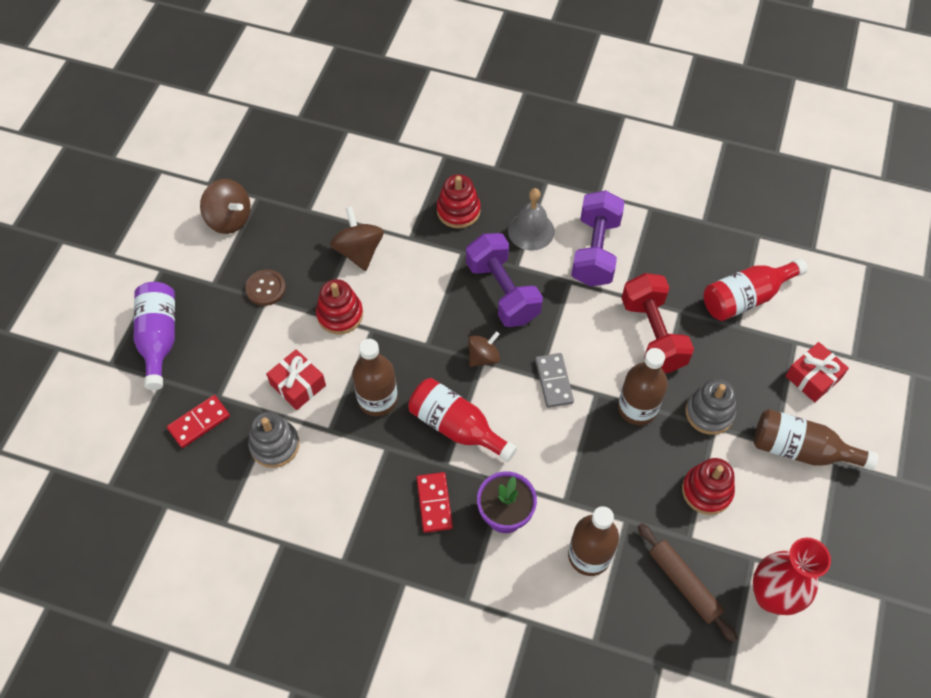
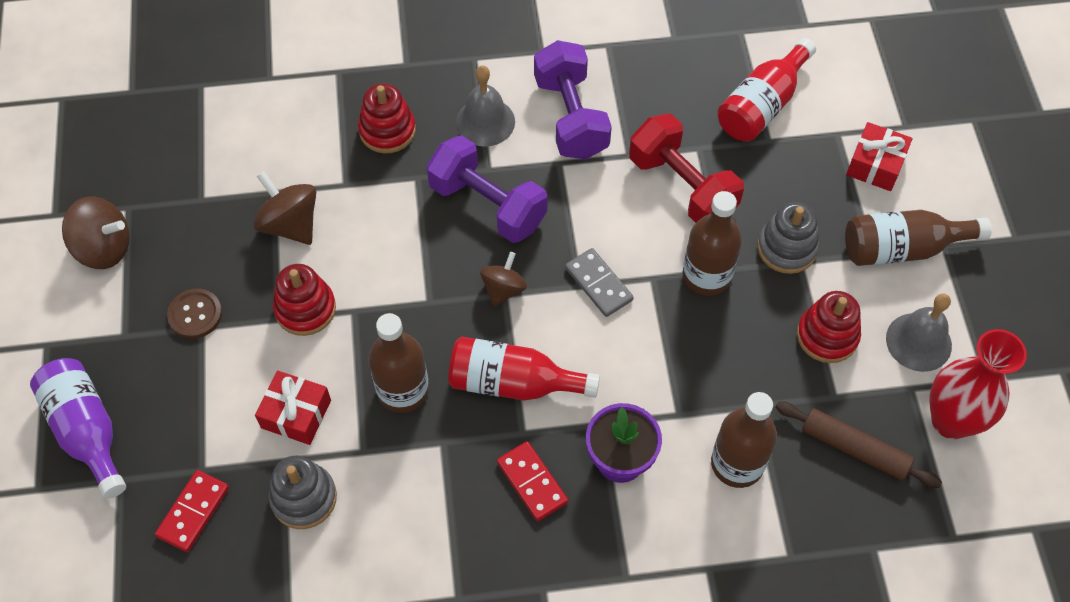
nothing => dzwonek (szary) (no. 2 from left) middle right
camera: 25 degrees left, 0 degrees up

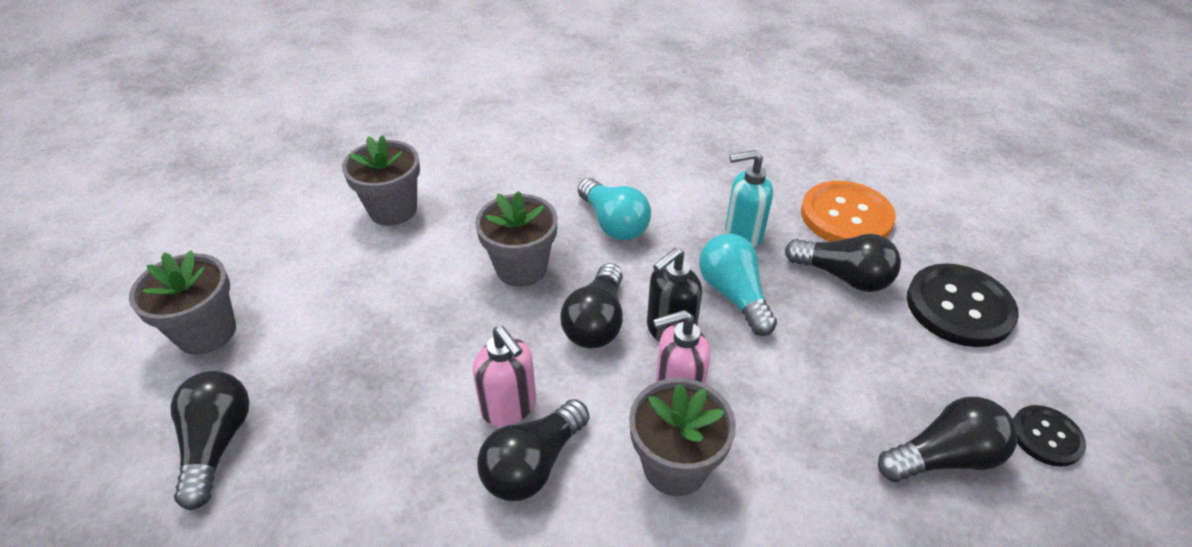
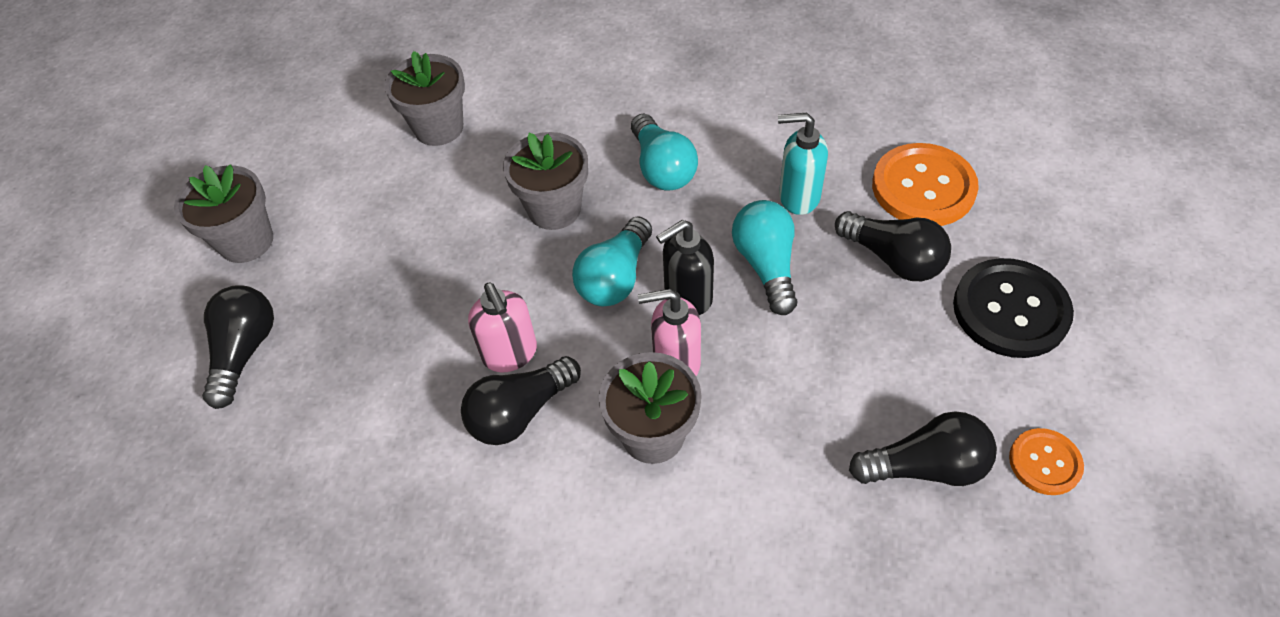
żarówka (czarny) (no. 3 from left) centre => żarówka (turkusowy) (no. 1 from left) centre
guzik (czarny) (no. 2 from left) bottom right => guzik (pomarańczowy) (no. 2 from left) bottom right
camera: 15 degrees right, 10 degrees up

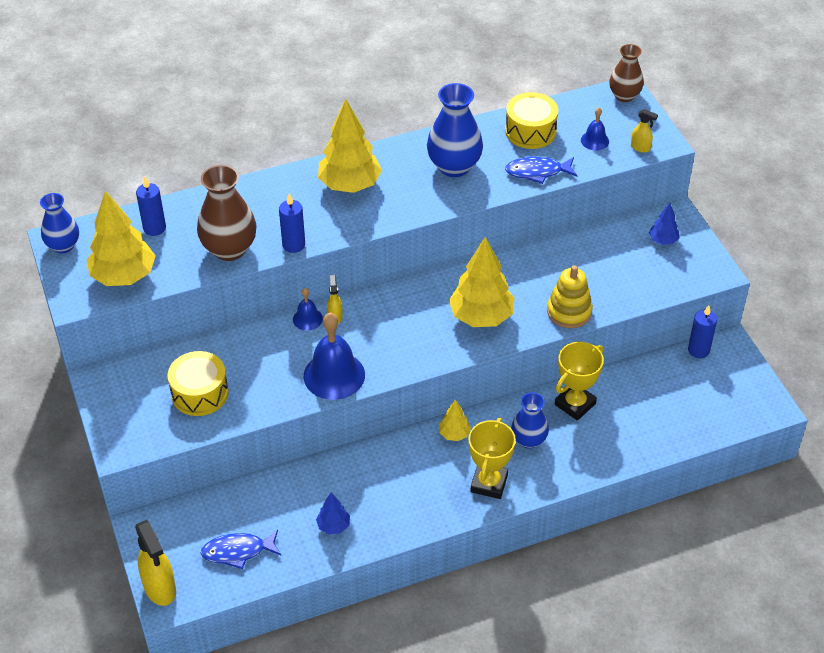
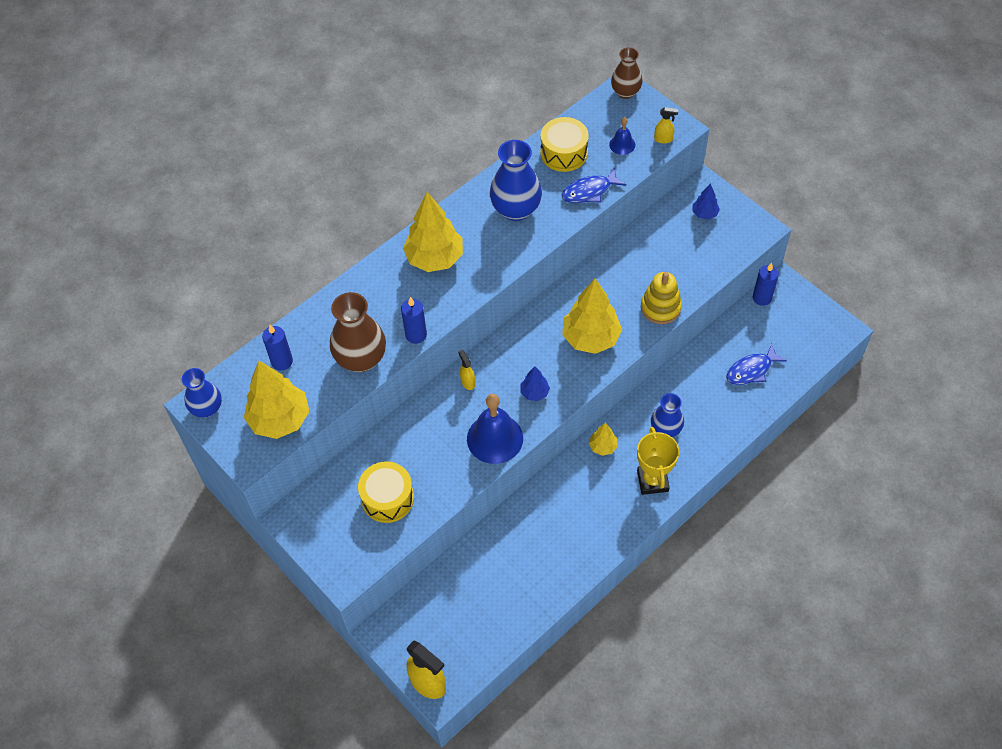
drzewko (niebieski) (no. 1 from left) bottom centre => drzewko (niebieski) (no. 1 from left) centre, relocated
ryba (niebieski) (no. 1 from left in the first image) bottom left => ryba (niebieski) (no. 2 from left) middle right, relocated
dzwonek (niebieski) (no. 1 from left) centre => nothing
puchar (żółty) (no. 2 from left) middle right => nothing
camera: 20 degrees left, 10 degrees up

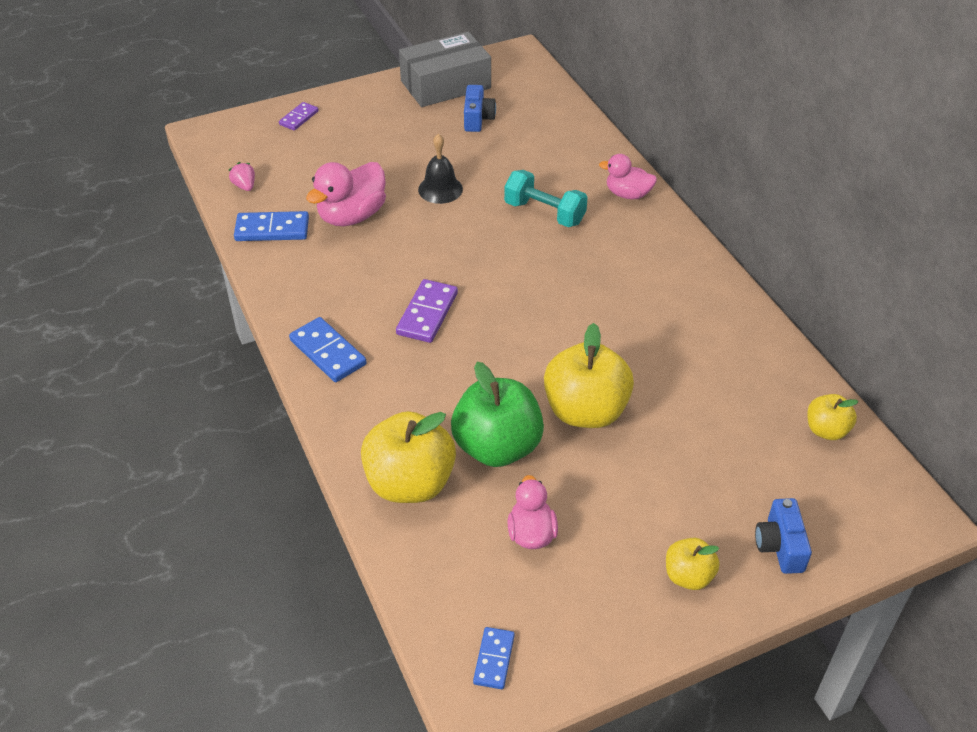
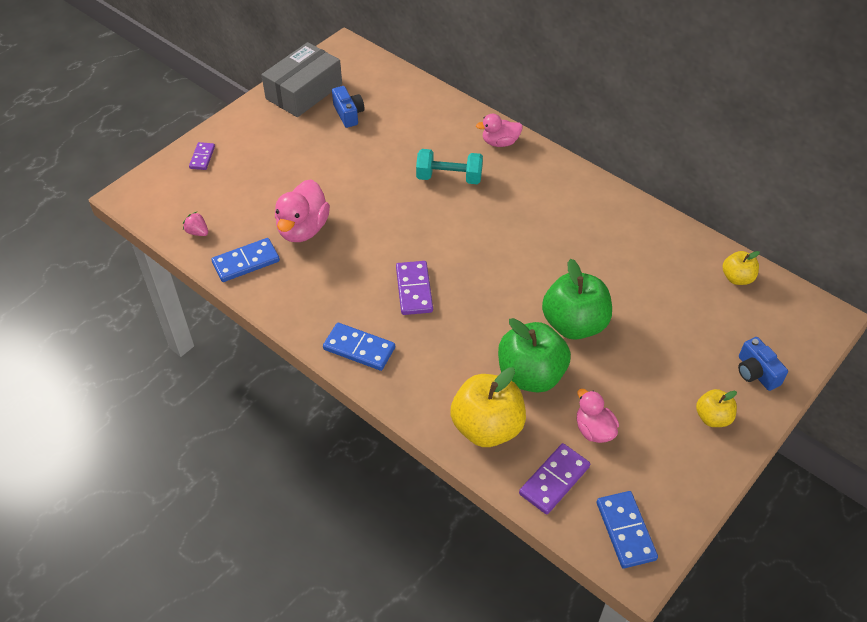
nothing => kostka domina (fioletowy) (no. 3 from left) bottom centre
jabłko (żółty) (no. 2 from left) centre => jabłko (zielony) (no. 2 from left) centre
kostka domina (niebieski) (no. 3 from left) bottom centre => kostka domina (niebieski) (no. 3 from left) bottom right, x1.60
dzwonek (czarny) top centre => nothing
camera: 25 degrees left, 5 degrees up

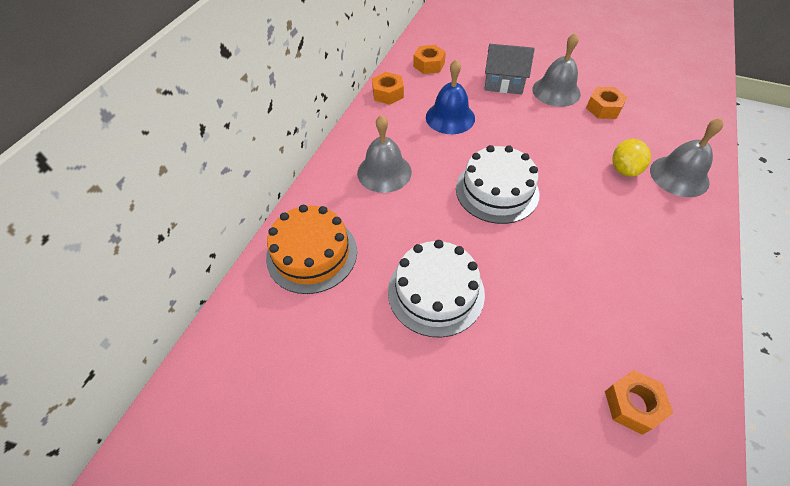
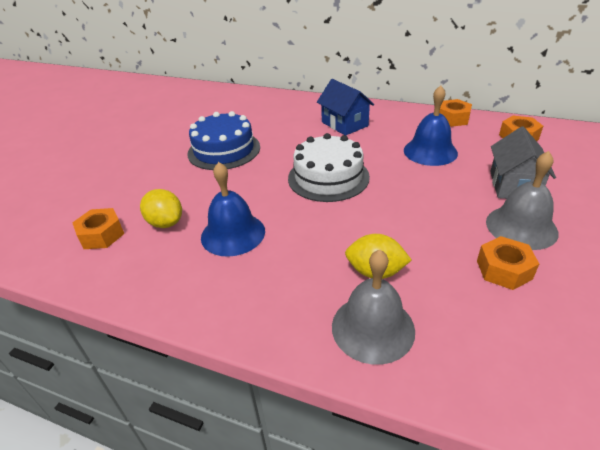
nothing => cytryna (żółty) (no. 1 from left) middle left
tort (biały) (no. 1 from left) centre => tort (niebieski) top centre
nothing => dzwonek (niebieski) (no. 1 from left) centre
dzwonek (szary) (no. 1 from left) top centre => domek (niebieski) top centre
tort (pomarańczowy) centre => nothing
camera: 90 degrees right, 15 degrees down

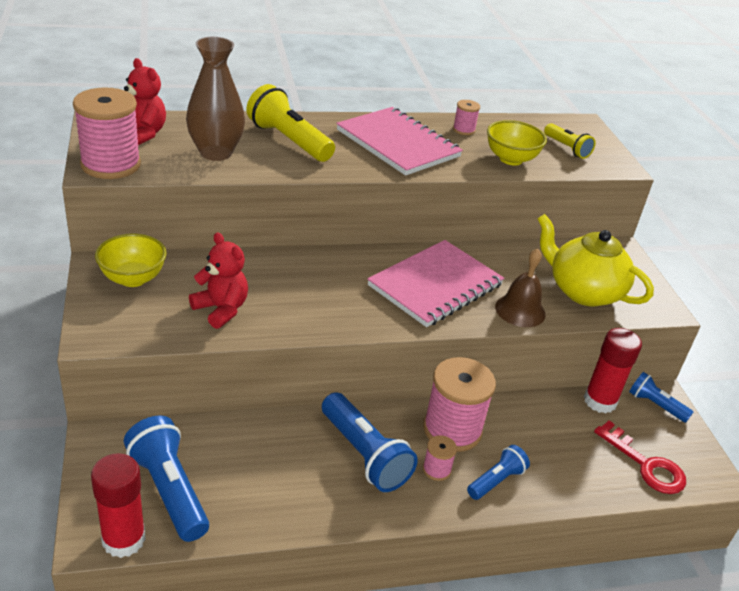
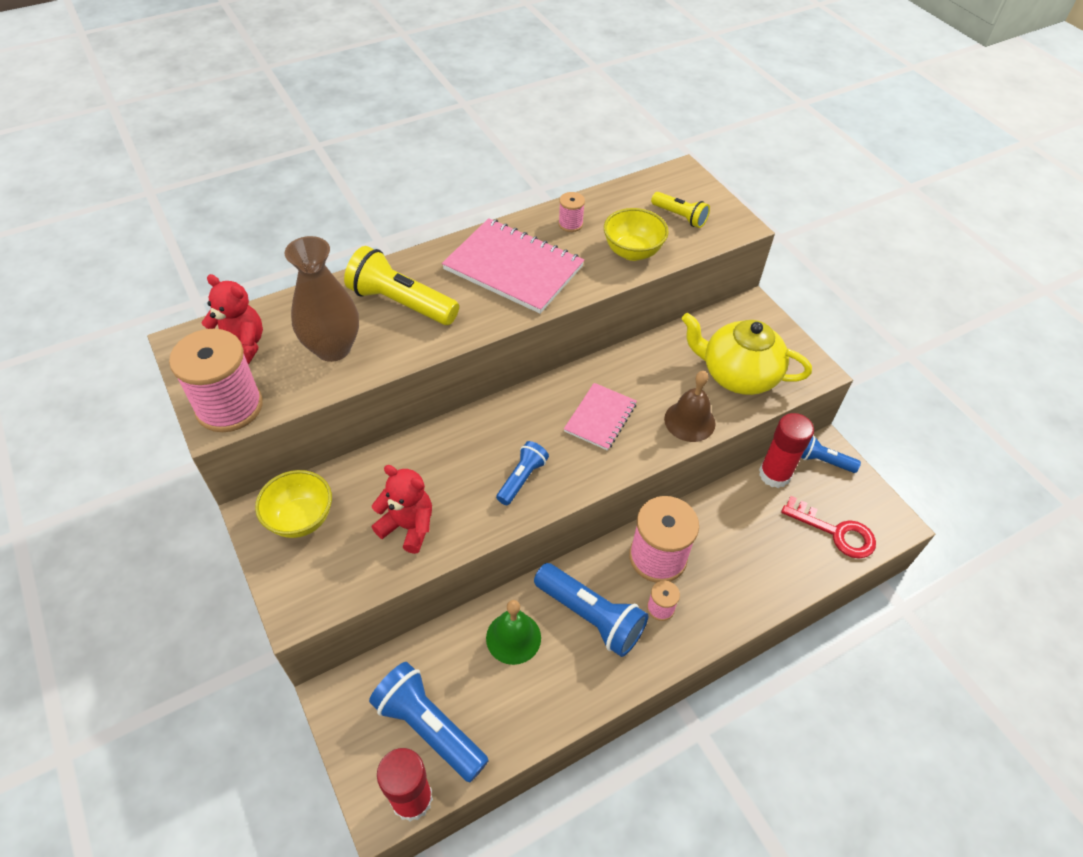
nothing => dzwonek (zielony) bottom centre
latarka (niebieski) (no. 3 from left in the first image) bottom right => latarka (niebieski) (no. 2 from left) centre, relocated
zeszyt (różowy) (no. 2 from left) centre, x0.58
camera: 15 degrees left, 15 degrees up

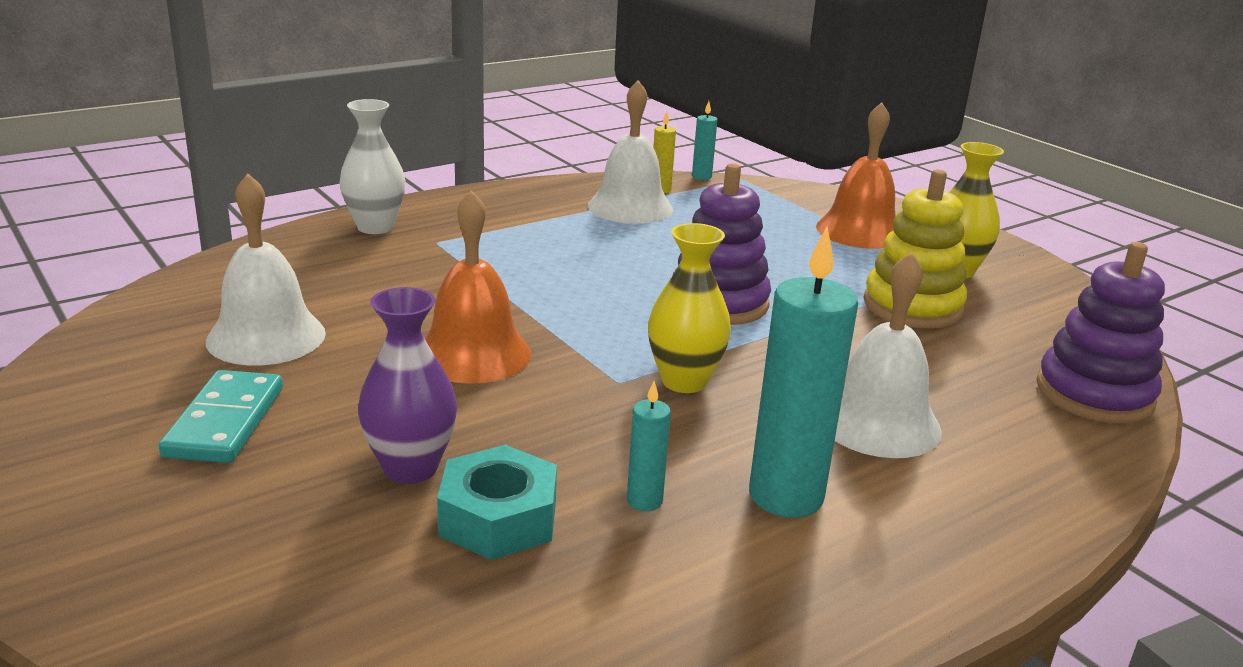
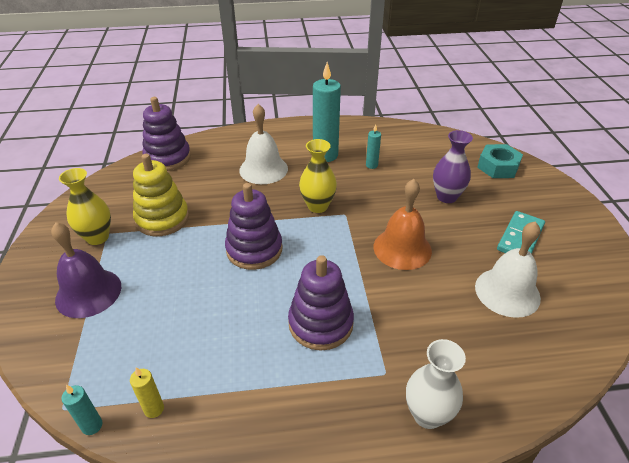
dzwonek (pomarańczowy) (no. 2 from left) top right => dzwonek (fioletowy) middle left
nothing => zabawka nakładanka (fioletowy) (no. 3 from left) centre
nakrętka (turkusowy) bottom centre => nakrętka (turkusowy) middle right, relocated
dzwonek (biały) (no. 2 from left) top centre => nothing
camera: 150 degrees left, 15 degrees up

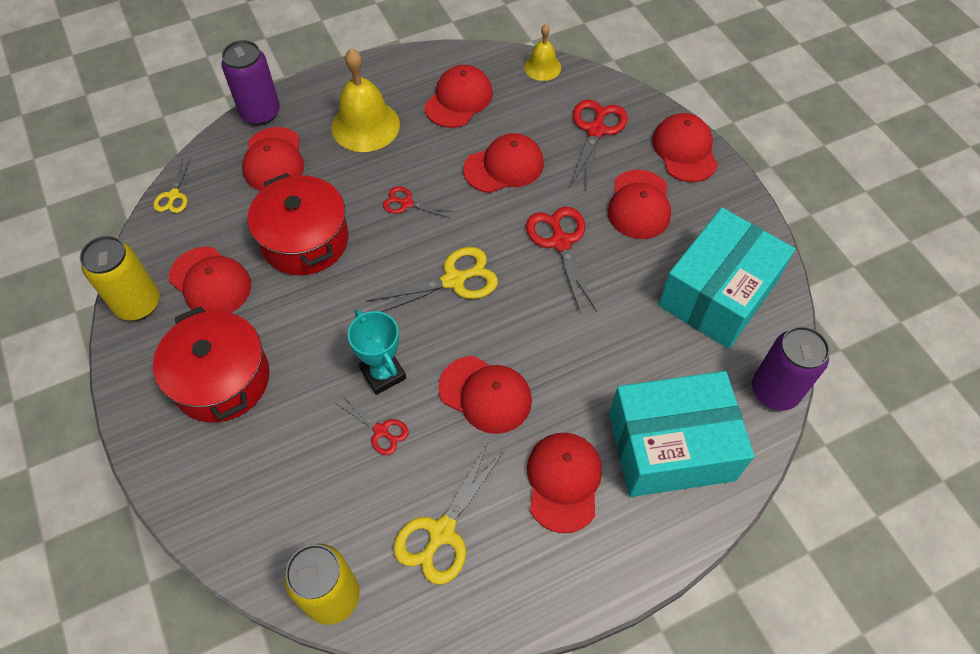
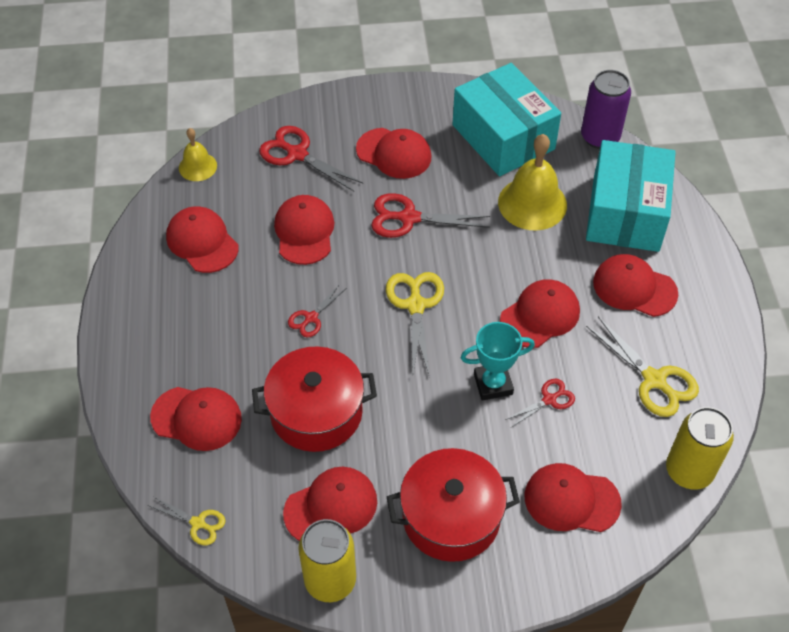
dzwonek (żółty) (no. 1 from left in the first image) top centre => dzwonek (żółty) (no. 2 from left) top right, relocated
czapka (czerwony) (no. 8 from left in the first image) top right => czapka (czerwony) (no. 7 from left) bottom right, relocated
puszka (fioletowy) (no. 1 from left) top left => nothing
camera: 70 degrees left, 5 degrees down

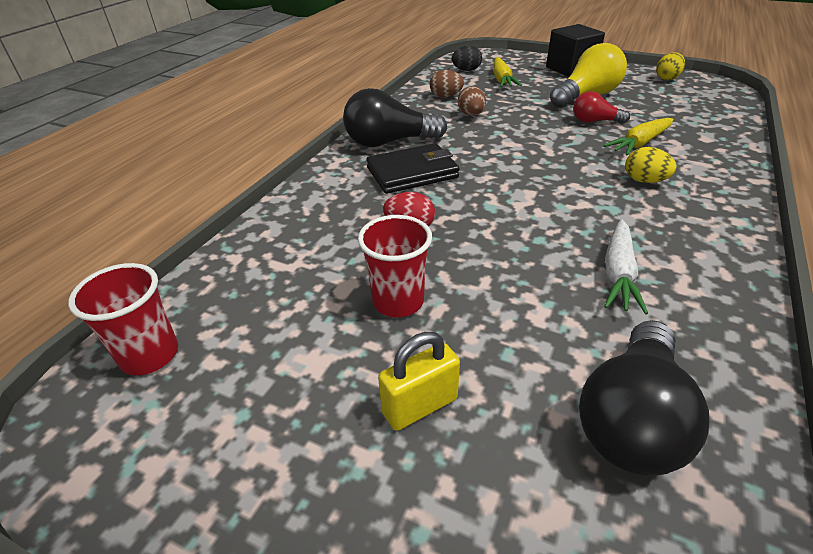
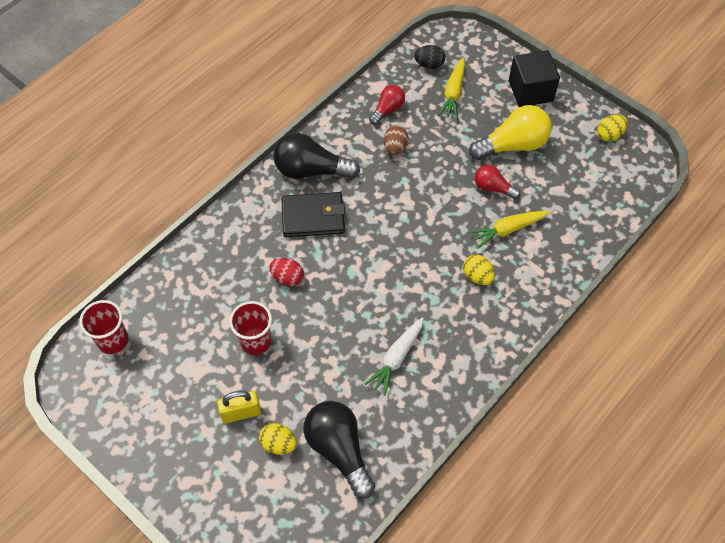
nothing => jajko (żółty) (no. 1 from left) bottom centre
żarówka (czarny) (no. 2 from left) bottom right => żarówka (czarny) (no. 2 from left) bottom centre, 105 degrees clockwise
jajko (brązowy) (no. 1 from left) top centre => żarówka (czerwony) (no. 1 from left) top centre
camera: 15 degrees right, 20 degrees up

